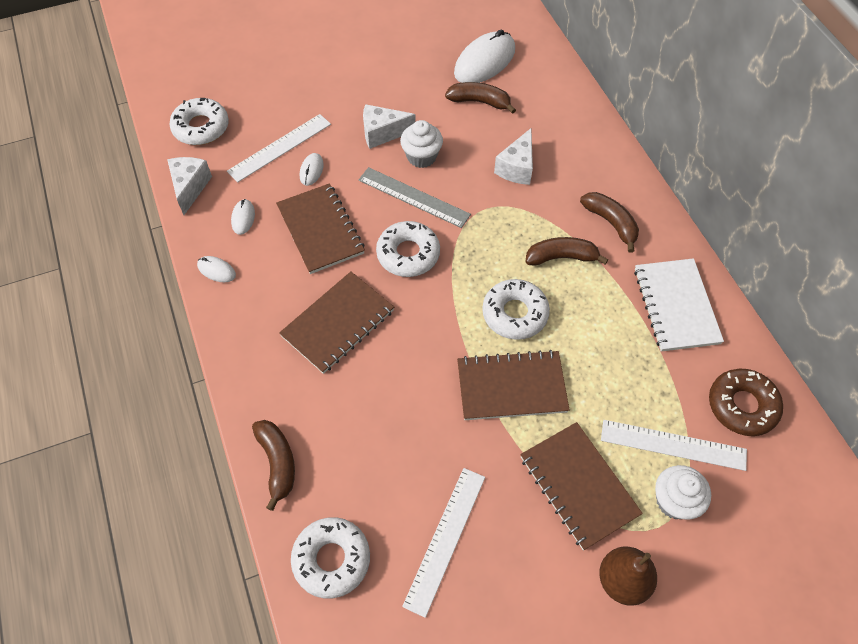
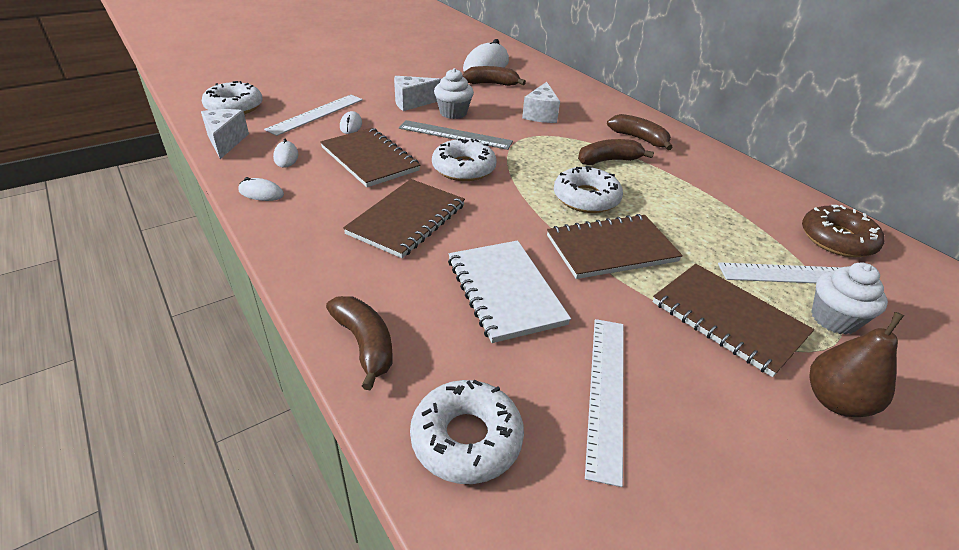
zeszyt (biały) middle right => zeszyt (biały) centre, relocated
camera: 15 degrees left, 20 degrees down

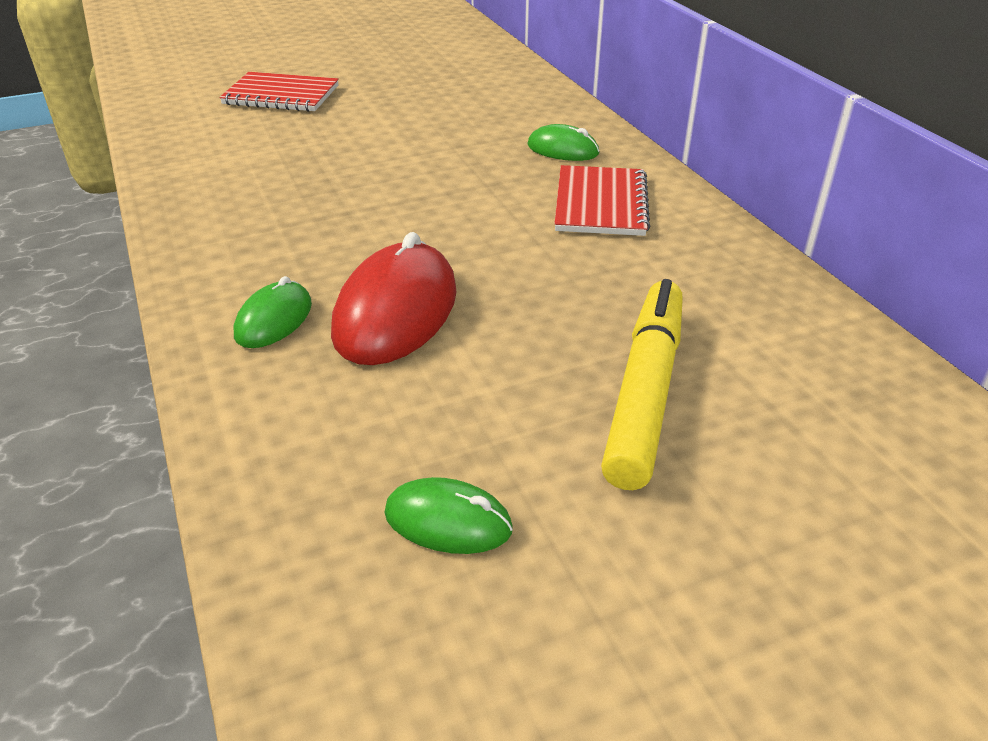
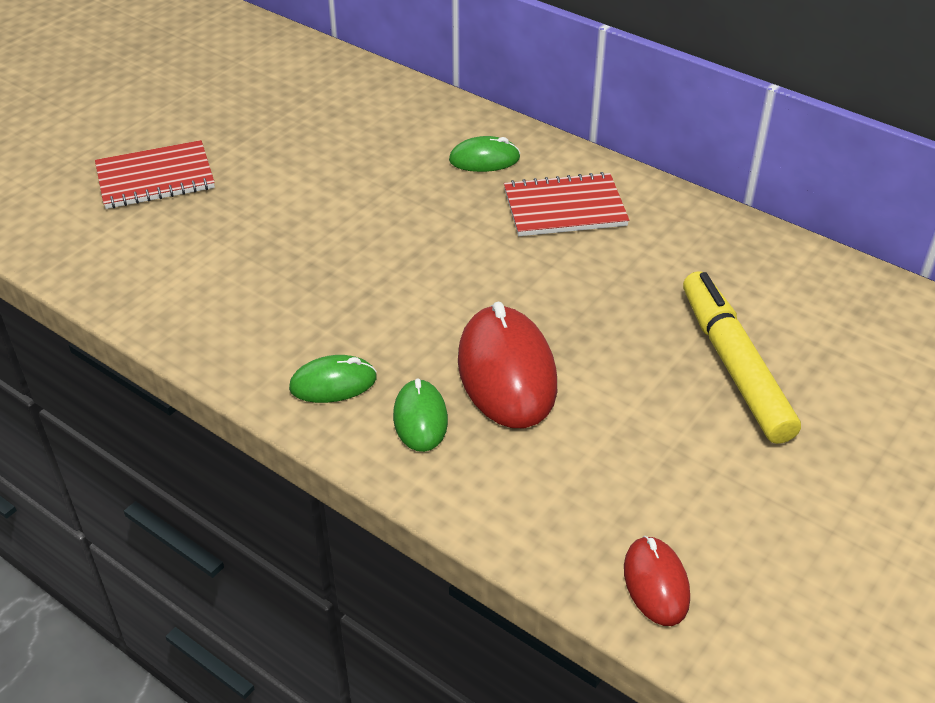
myszka (zielony) (no. 2 from left in the first image) bottom centre => myszka (zielony) (no. 1 from left) centre, relocated
zeszyt (czerwony) (no. 2 from left) top centre, 75 degrees counterclockwise
nothing => myszka (czerwony) (no. 2 from left) bottom right
camera: 30 degrees left, 5 degrees up

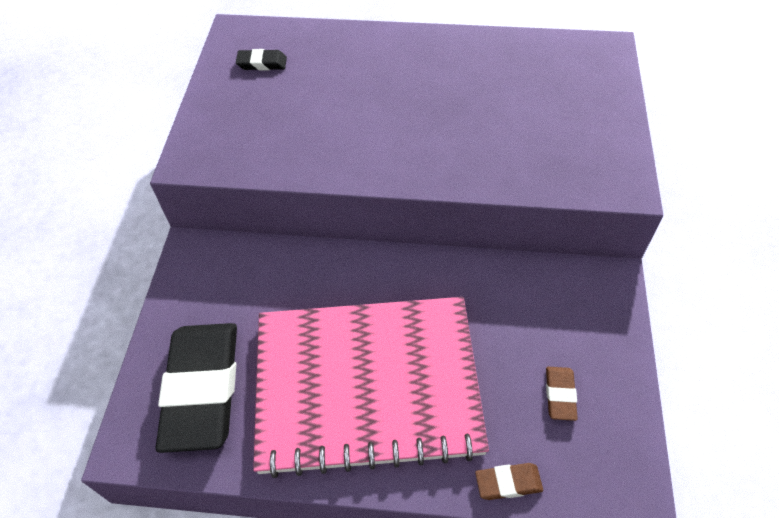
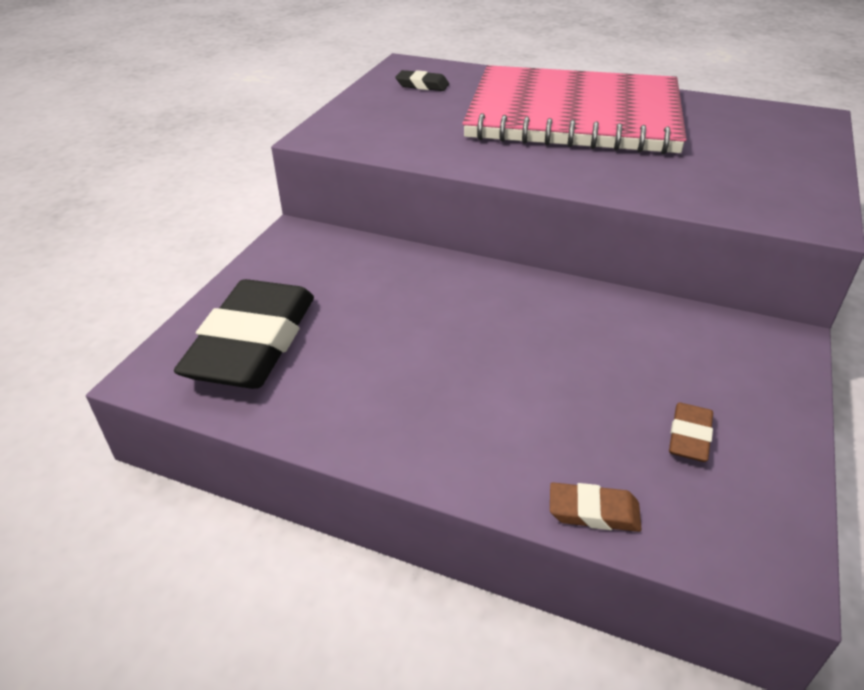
zeszyt (różowy) bottom centre => zeszyt (różowy) top centre, relocated
camera: 15 degrees right, 15 degrees down

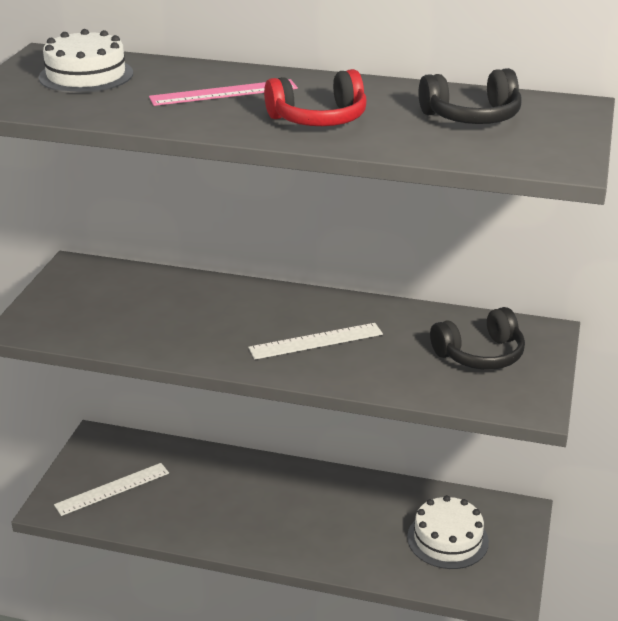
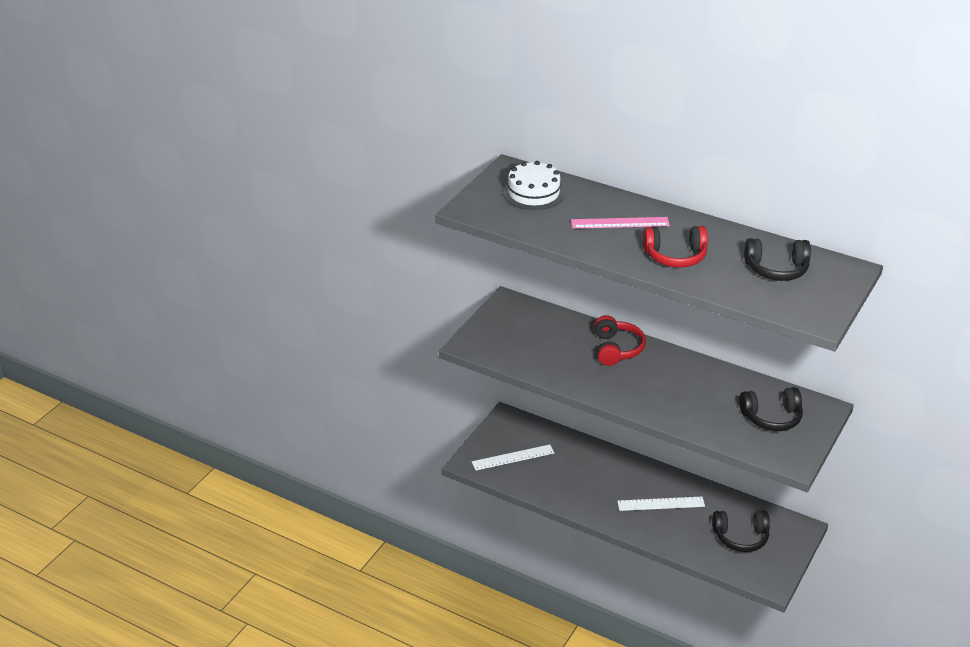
nothing => słuchawki (czerwony) (no. 1 from left) centre
linijka (biały) (no. 2 from left) centre => linijka (biały) (no. 2 from left) bottom right, relocated
tort (biały) (no. 2 from left) bottom right => słuchawki (czarny) (no. 1 from left) bottom right
camera: 15 degrees right, 5 degrees up

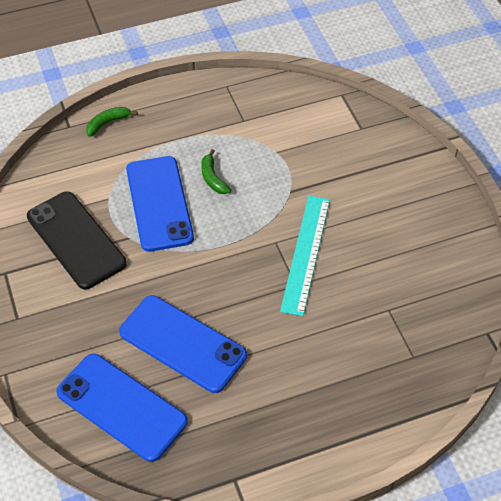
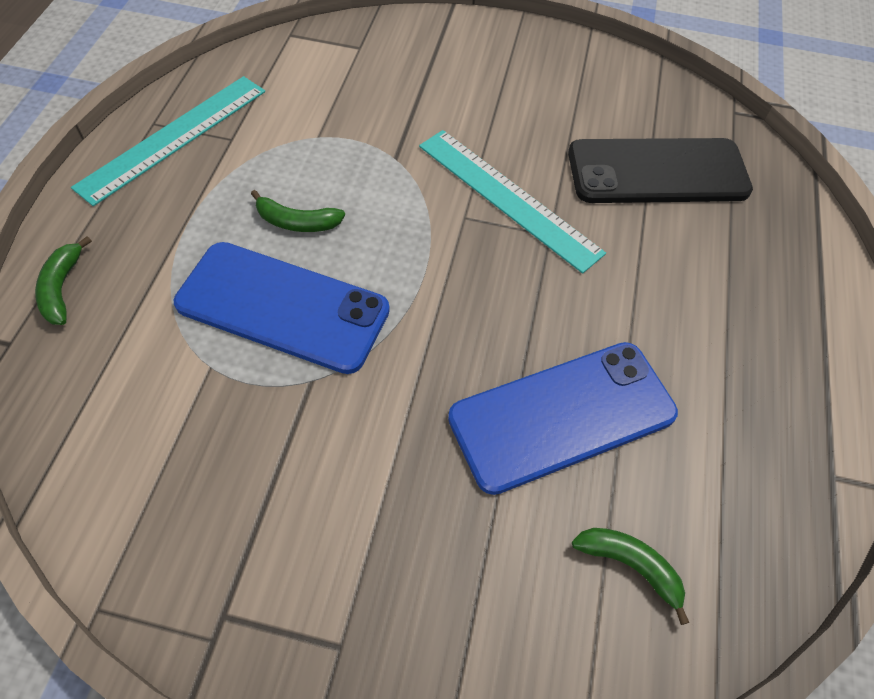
nothing => linijka (turkusowy) (no. 1 from left) top left
telefon (czarny) middle left => telefon (czarny) top right, relocated
telefon (niebieski) (no. 1 from left) bottom left => banan (zielony) (no. 3 from left) bottom right
camera: 60 degrees left, 5 degrees up

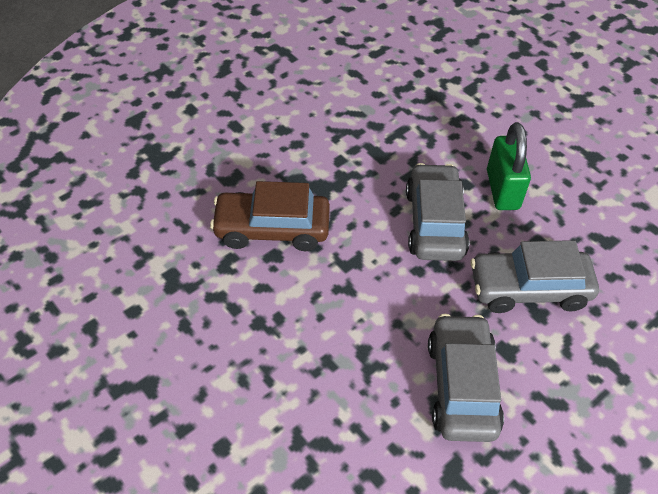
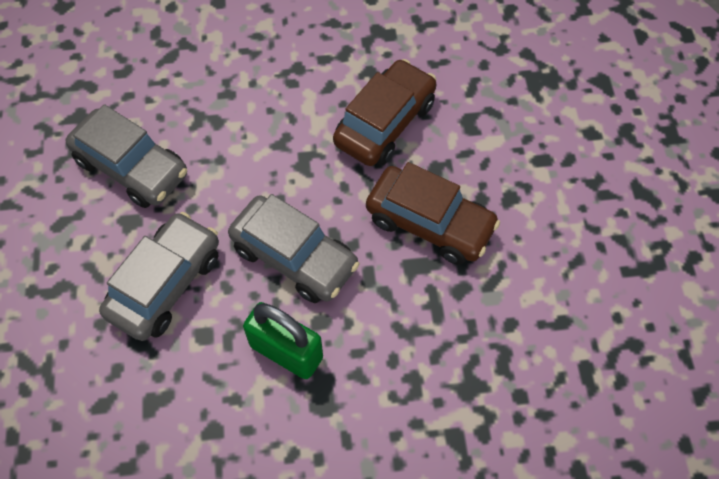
nothing => samochód (brązowy) (no. 2 from left) centre
camera: 125 degrees right, 10 degrees up

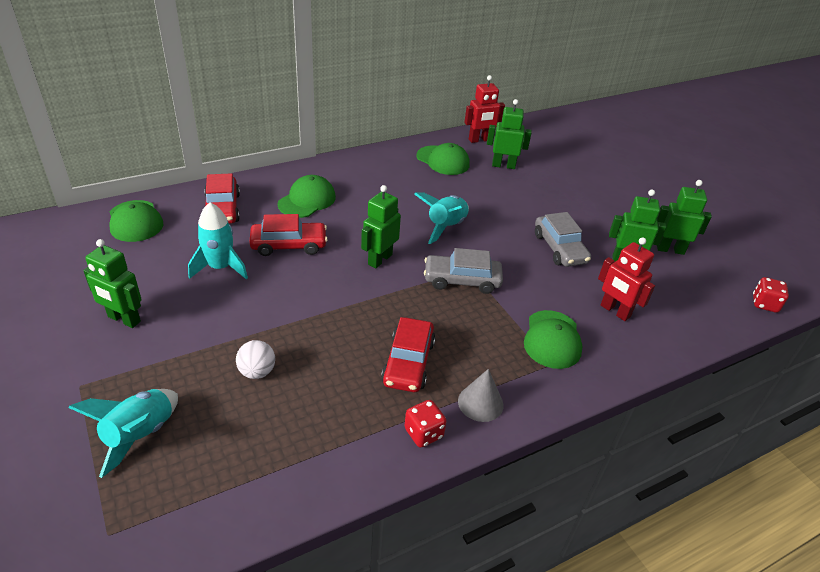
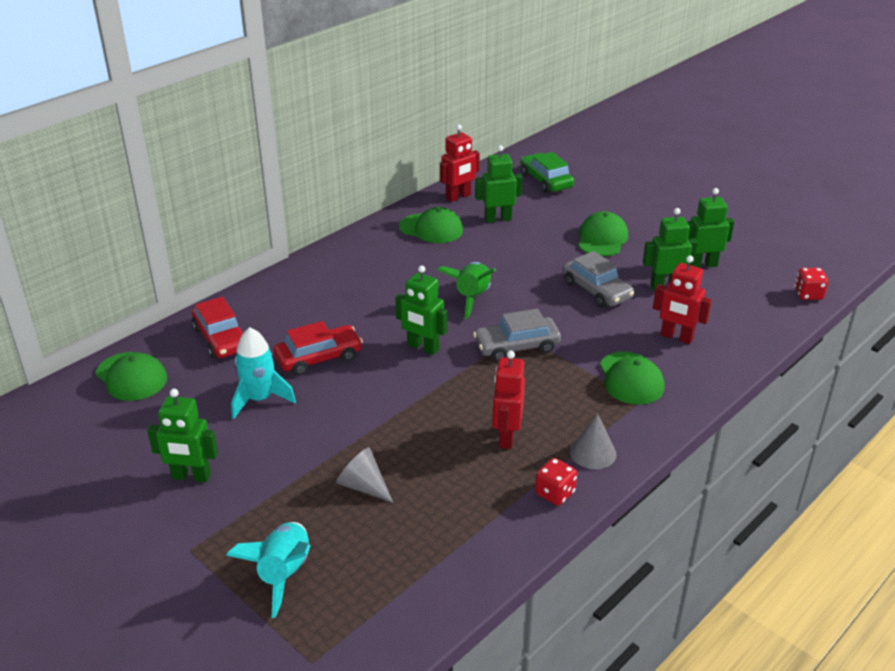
piłka (biały) middle left => stożek (szary) (no. 1 from left) bottom centre
robot (zielony) (no. 2 from left) centre, 75 degrees counterclockwise
rakieta (turkusowy) (no. 3 from left) centre => rakieta (zielony) centre
samochód (czerwony) (no. 3 from left) centre => robot (czerwony) (no. 2 from left) centre
nothing => samochód (zielony) top centre
czapka (zielony) (no. 2 from left in the first image) centre => czapka (zielony) (no. 3 from left) middle right, relocated
camera: 15 degrees left, 5 degrees down

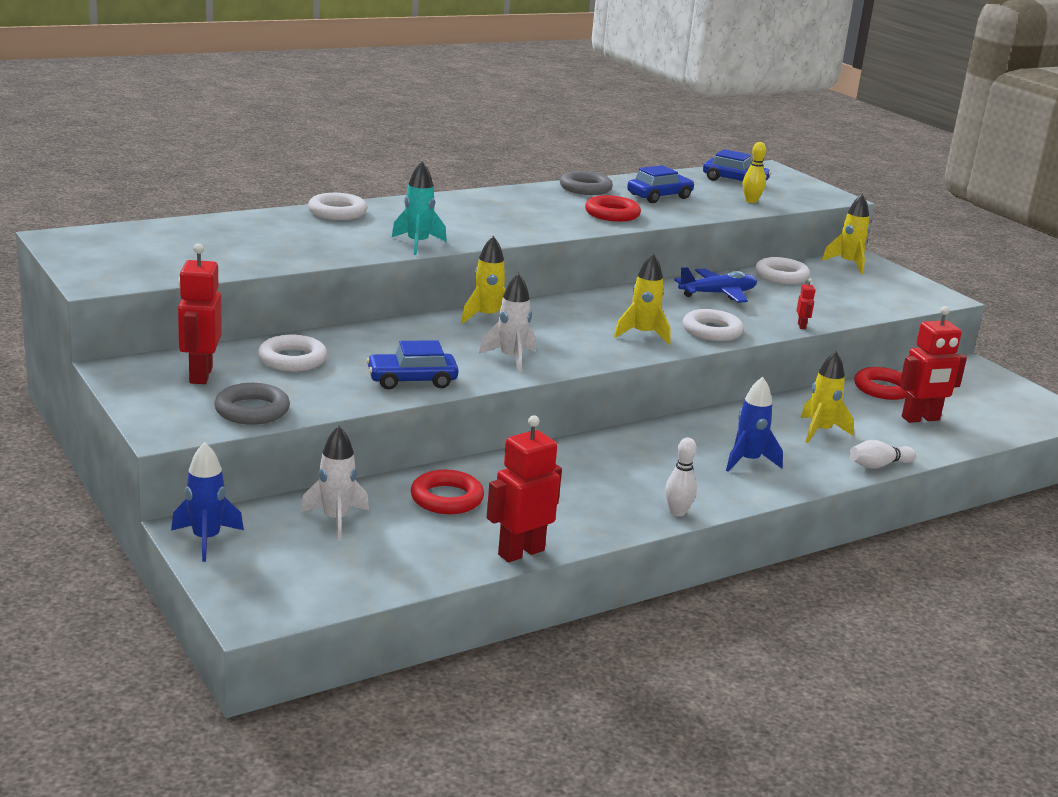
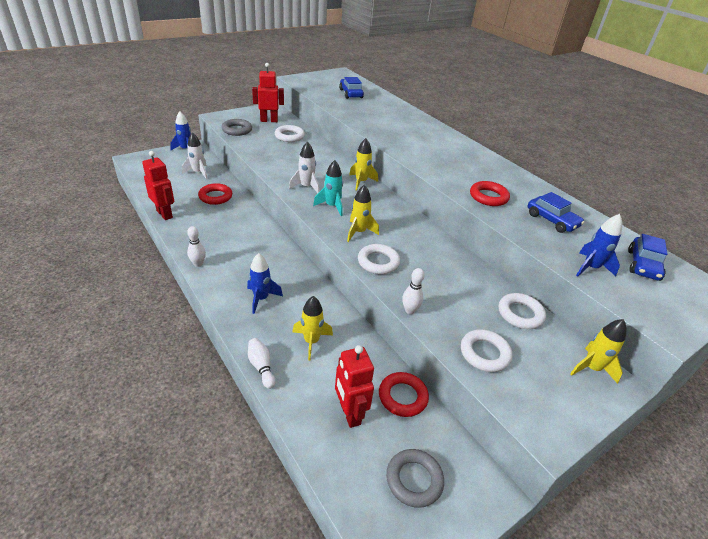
rakieta (turkusowy) top centre => rakieta (turkusowy) centre, relocated
samochód (niebieski) (no. 1 from left) centre => samochód (niebieski) (no. 1 from left) top centre, relocated
pierścień (szary) (no. 2 from left) top centre => pierścień (szary) (no. 2 from left) bottom centre, relocated
robot (czerwony) (no. 3 from left) middle right => kręgiel (biały) (no. 3 from left) centre
pierścień (biały) (no. 2 from left in the first image) top left => pierścień (biały) (no. 3 from left) middle right, relocated
kręgiel (żółty) top right => rakieta (niebieski) (no. 3 from left) middle right
samolot (niebieski) middle right => nothing
camera: 85 degrees right, 15 degrees up

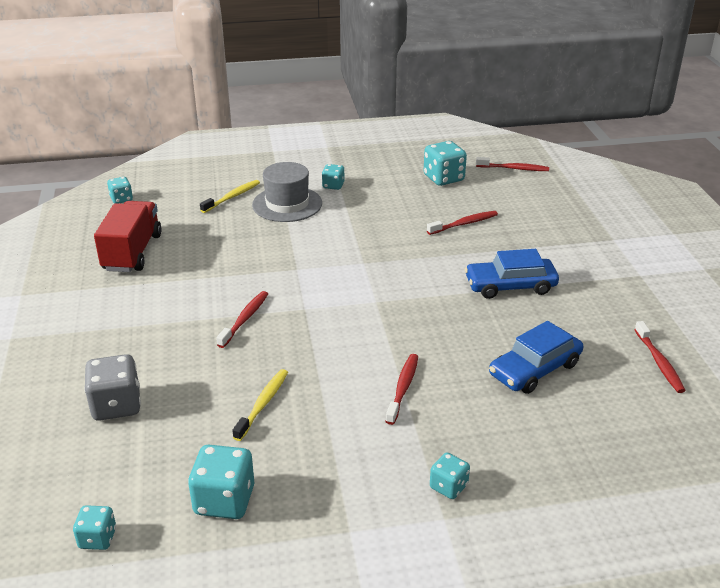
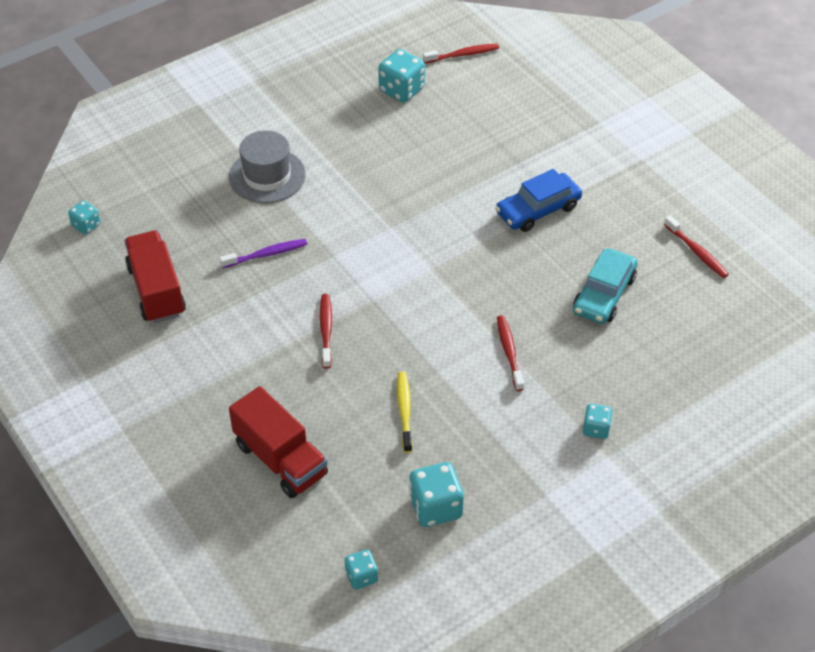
nothing => szczoteczka do zębów (fioletowy) middle left
kostka do gry (szary) middle left => ciężarówka (czerwony) (no. 2 from left) bottom centre
samochód (niebieski) (no. 2 from left) middle right => samochód (turkusowy) middle right
szczoteczka do zębów (żółty) (no. 1 from left) middle left => nothing
kostka do gry (turkusowy) (no. 4 from left) top centre => nothing
szczoteczka do zębów (czerwony) (no. 3 from left) centre => nothing
camera: 25 degrees left, 15 degrees up

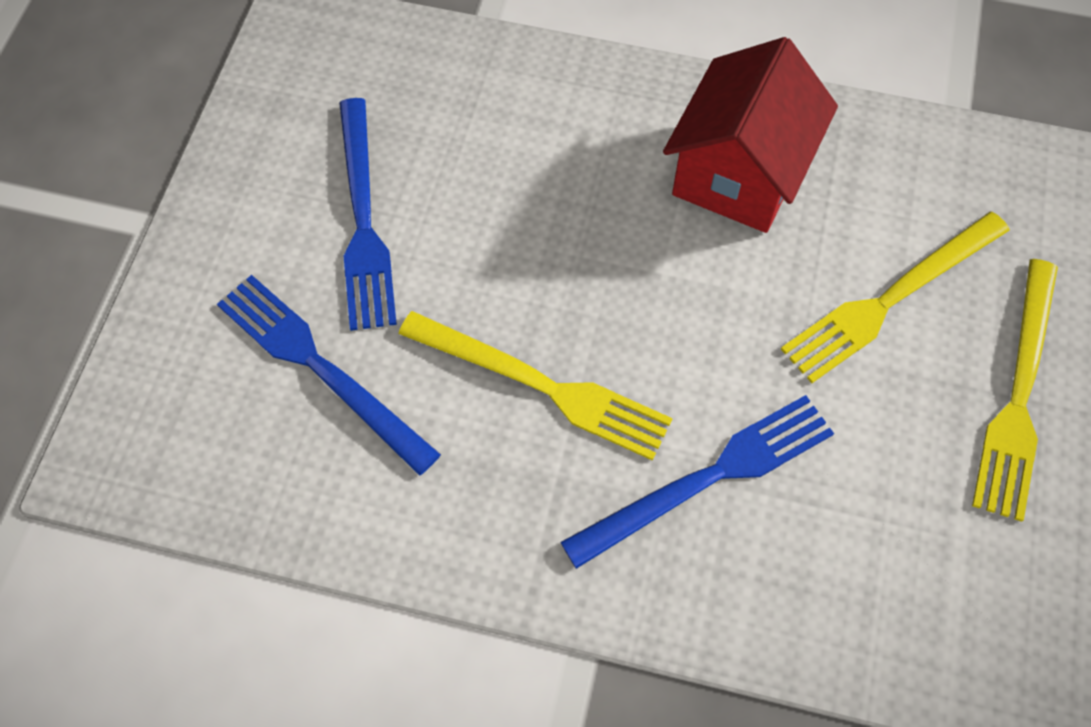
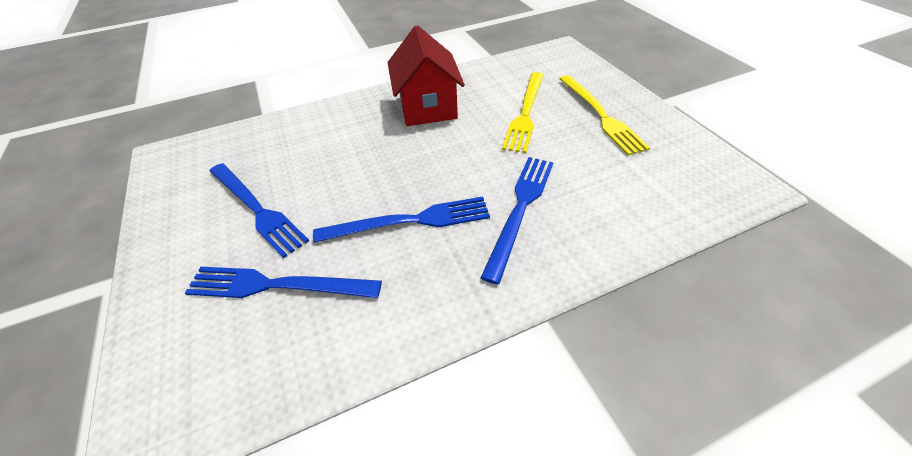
widelec (żółty) (no. 1 from left) centre => widelec (niebieski) (no. 3 from left) centre
camera: 35 degrees left, 15 degrees down

